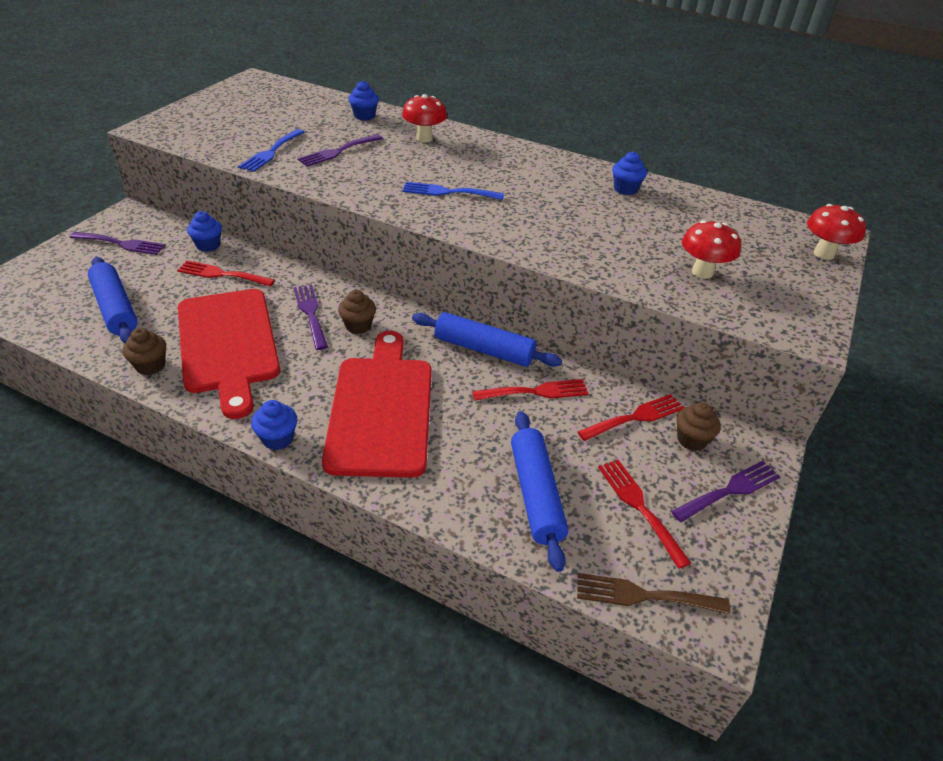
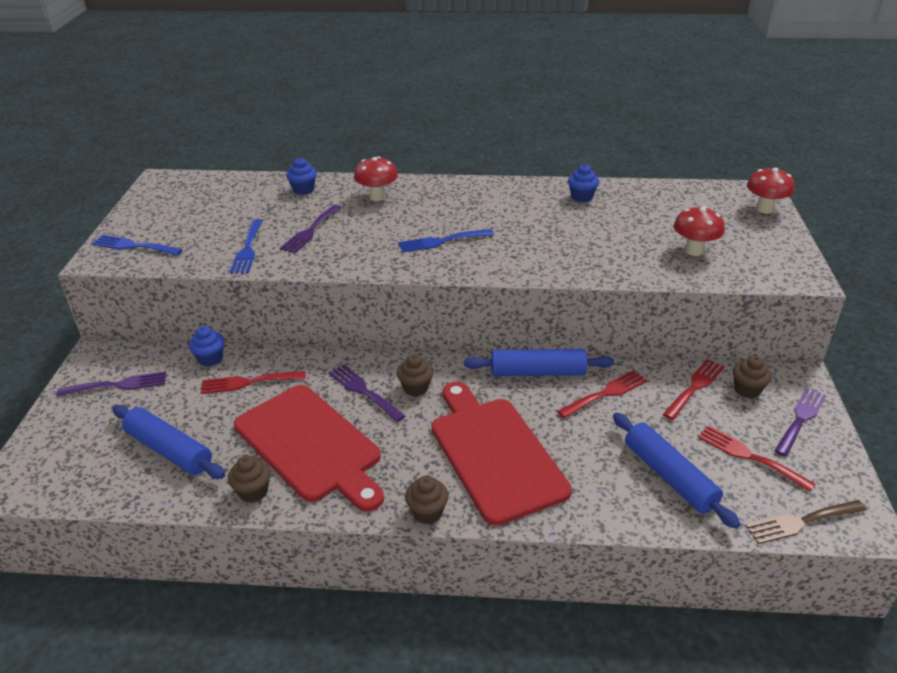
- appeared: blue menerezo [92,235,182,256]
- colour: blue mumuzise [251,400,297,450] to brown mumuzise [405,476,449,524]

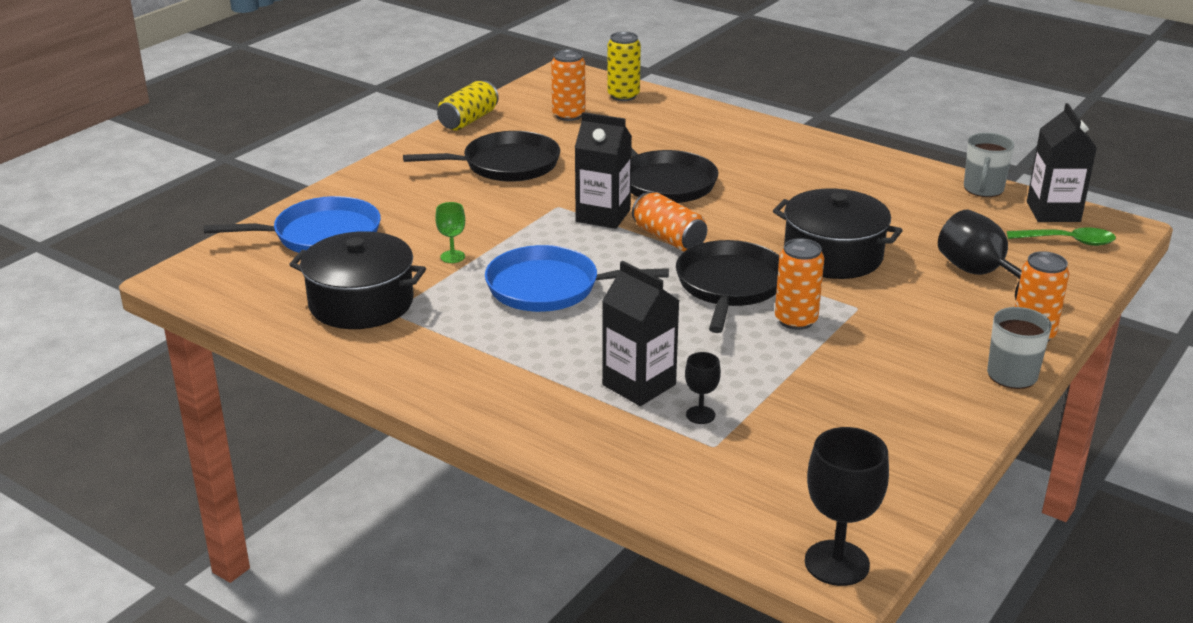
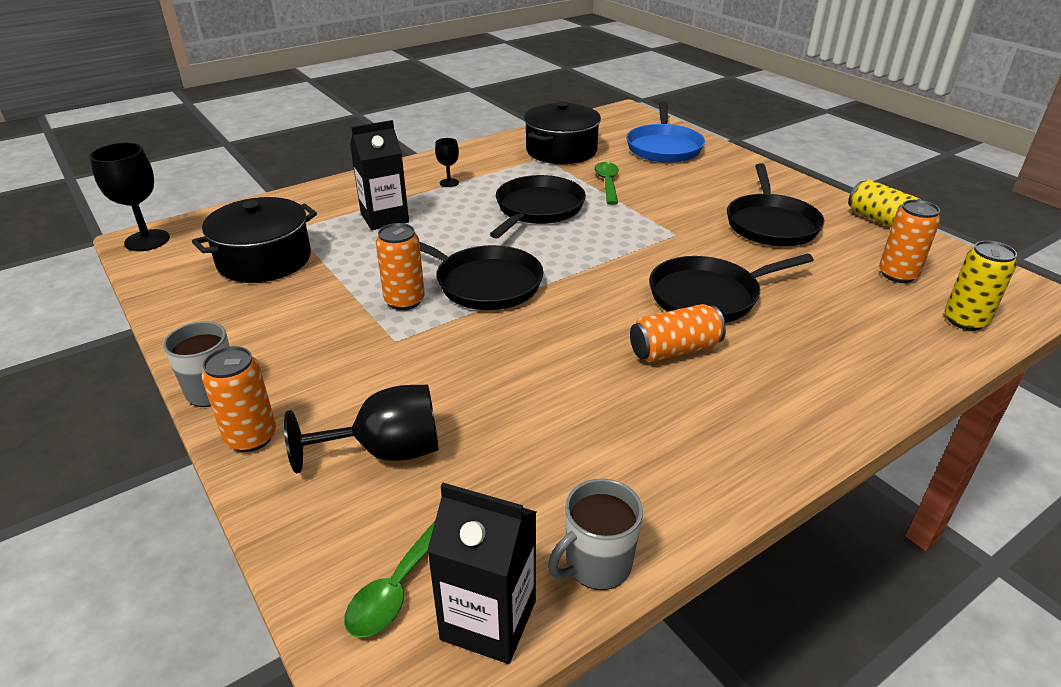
- relocated: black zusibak [773,188,903,279] to [192,197,317,283]
- relocated: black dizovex [685,352,721,424] to [435,138,459,187]
- colour: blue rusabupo [485,245,669,312] to black rusabupo [490,175,586,239]
- spun: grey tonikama [964,133,1014,197] = [548,478,643,590] 75 degrees counterclockwise
- exchanged: green dizovex [435,202,465,263] to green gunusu [594,162,619,204]
- relocated: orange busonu [632,192,707,251] to [630,304,726,362]
- missing: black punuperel [575,112,632,229]

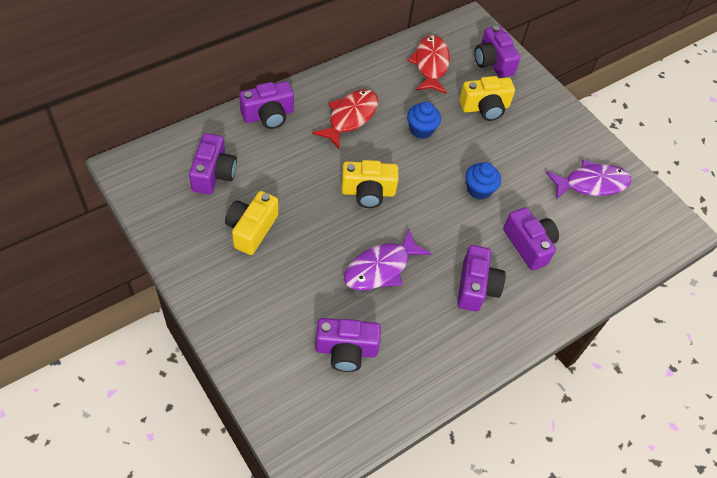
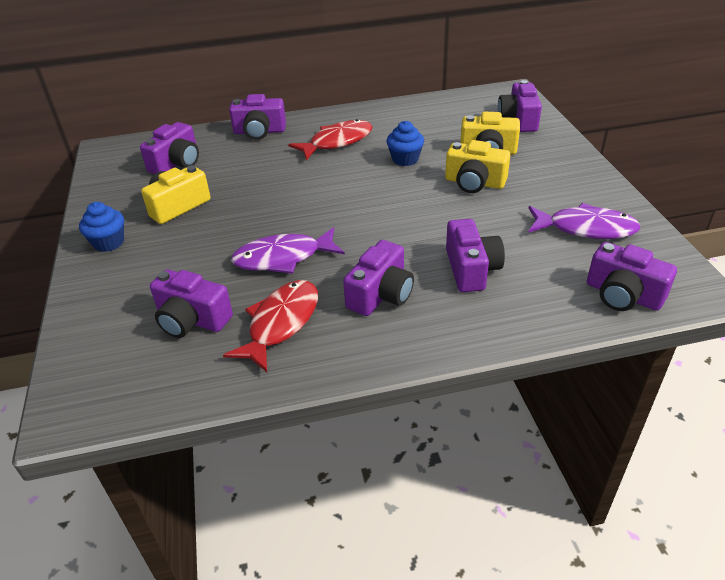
- relocated: blue mumuzise [466,162,501,200] to [79,202,124,252]
- relocated: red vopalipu [408,35,450,94] to [223,280,318,372]
- relocated: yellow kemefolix [341,160,399,208] to [445,140,510,193]
- appeared: purple kemefolix [587,242,677,311]

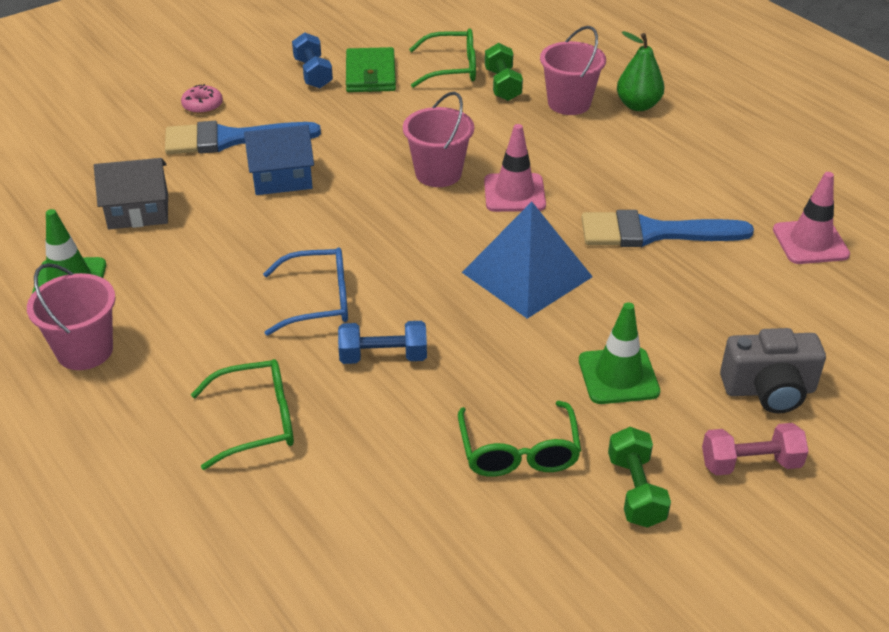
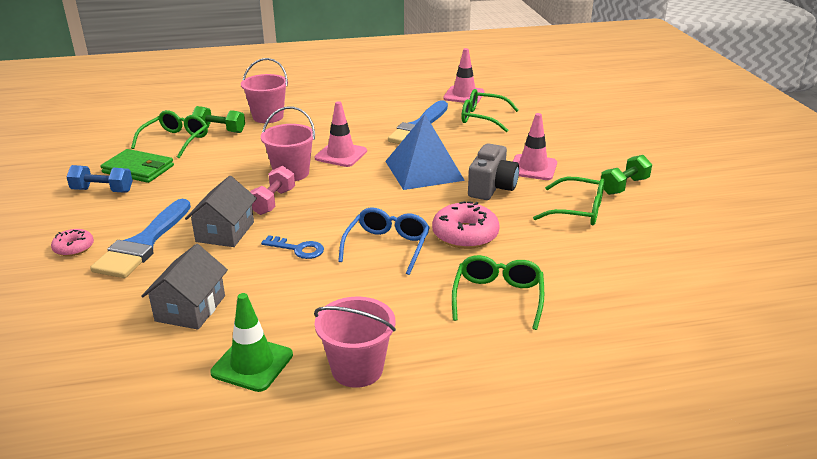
- colour: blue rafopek [244,125,314,195] to grey rafopek [185,176,257,247]
- relocated: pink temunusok [702,423,808,475] to [250,166,295,215]
- appeared: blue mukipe [261,235,324,259]
- exchanged: blue temunusok [338,321,427,364] to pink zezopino [432,201,500,249]
- appeared: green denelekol [461,89,519,132]
- relocated: grey kemefolix [720,328,826,414] to [468,143,519,200]
- colour: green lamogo [579,302,660,404] to pink lamogo [513,113,557,180]
- spun: green temunusok [608,427,671,528] = [601,155,652,195] 60 degrees counterclockwise
- missing: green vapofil [617,31,665,111]

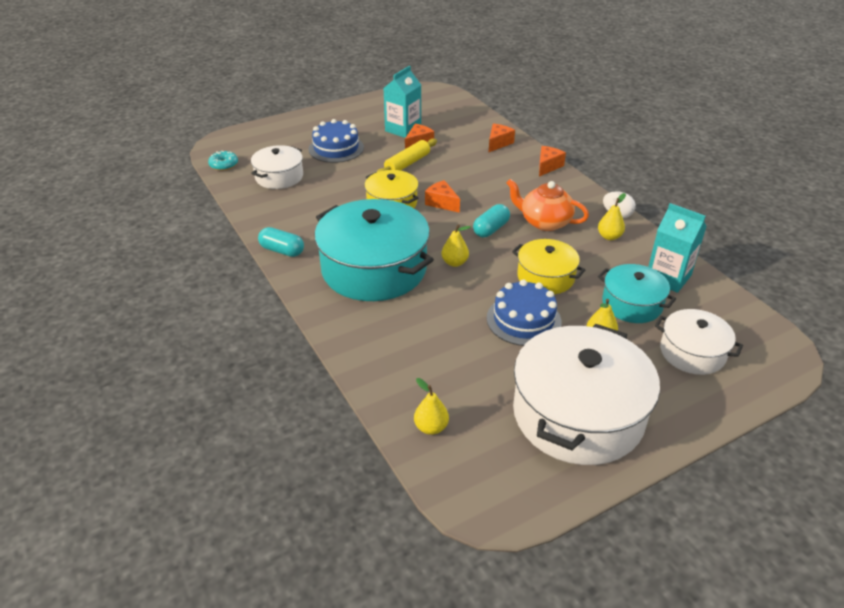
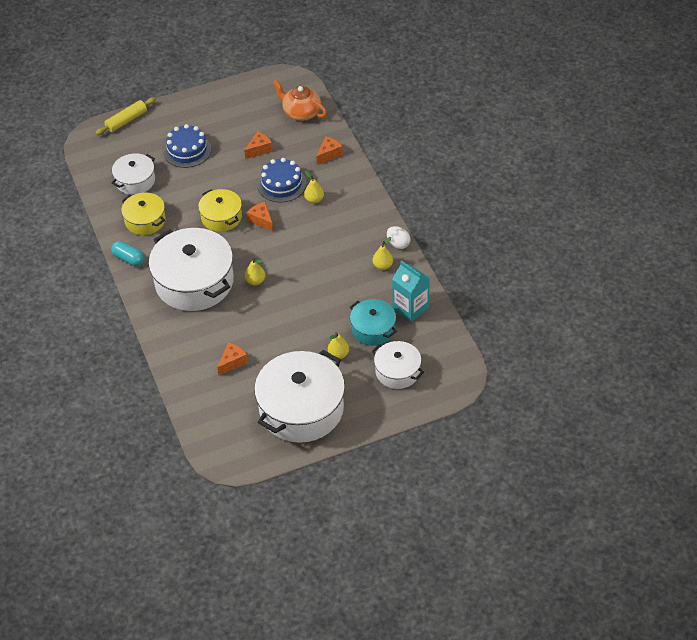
- relocated: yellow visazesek [377,139,437,172] to [95,97,156,135]
- relocated: yellow zusibak [512,239,585,294] to [121,193,166,235]
- colour: turquoise zusibak [314,199,434,301] to white zusibak [149,228,234,311]
- relocated: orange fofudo [539,146,566,177] to [218,342,248,376]
- relocated: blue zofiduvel [487,279,562,346] to [257,158,306,202]
- relocated: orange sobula [506,179,589,231] to [273,80,327,121]
- relocated: yellow vapofil [414,378,449,435] to [304,171,324,203]
- missing: turquoise zezopino [208,151,238,171]
- missing: turquoise punuperel [384,66,421,138]
- missing: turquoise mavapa [473,204,510,237]

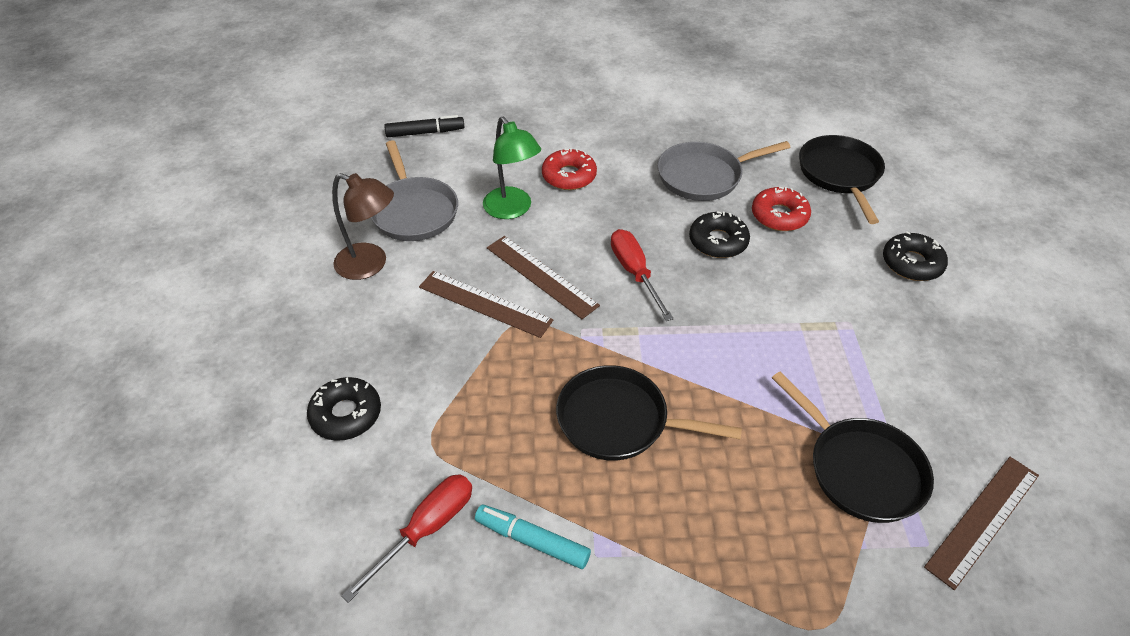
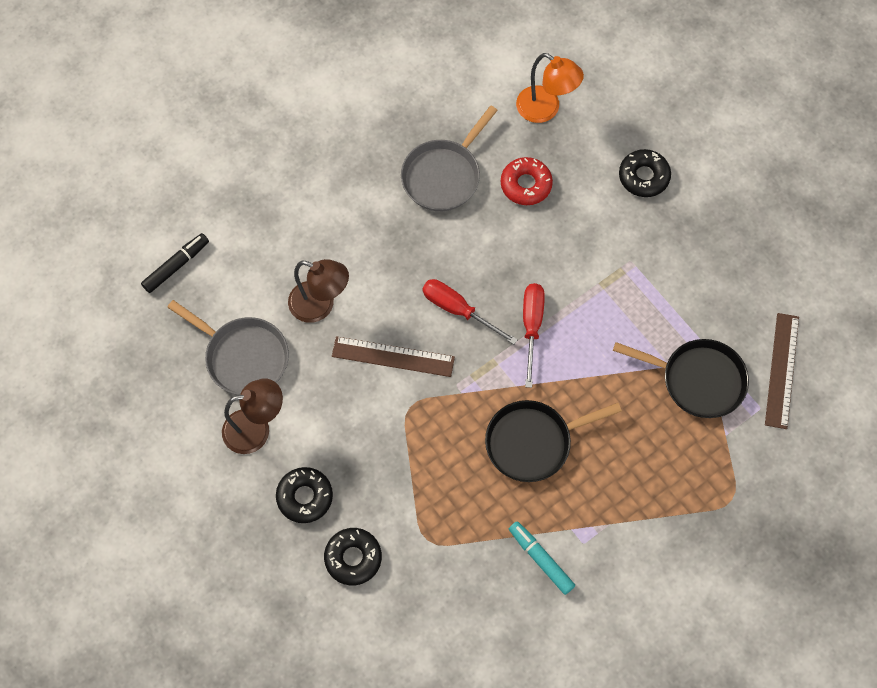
- relocated: black zezopino [689,211,750,258] to [276,467,333,523]
- colour: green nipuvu [483,117,541,219] to brown nipuvu [288,259,349,323]
- spun: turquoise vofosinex [475,505,591,569] = [509,521,575,595] 60 degrees clockwise
- exchanged: black rusabupo [799,135,885,224] to orange nipuvu [516,53,584,123]
- relocated: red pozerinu [341,474,472,603] to [523,283,545,388]
- missing: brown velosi [419,271,553,338]
- missing: red zezopino [542,148,597,190]

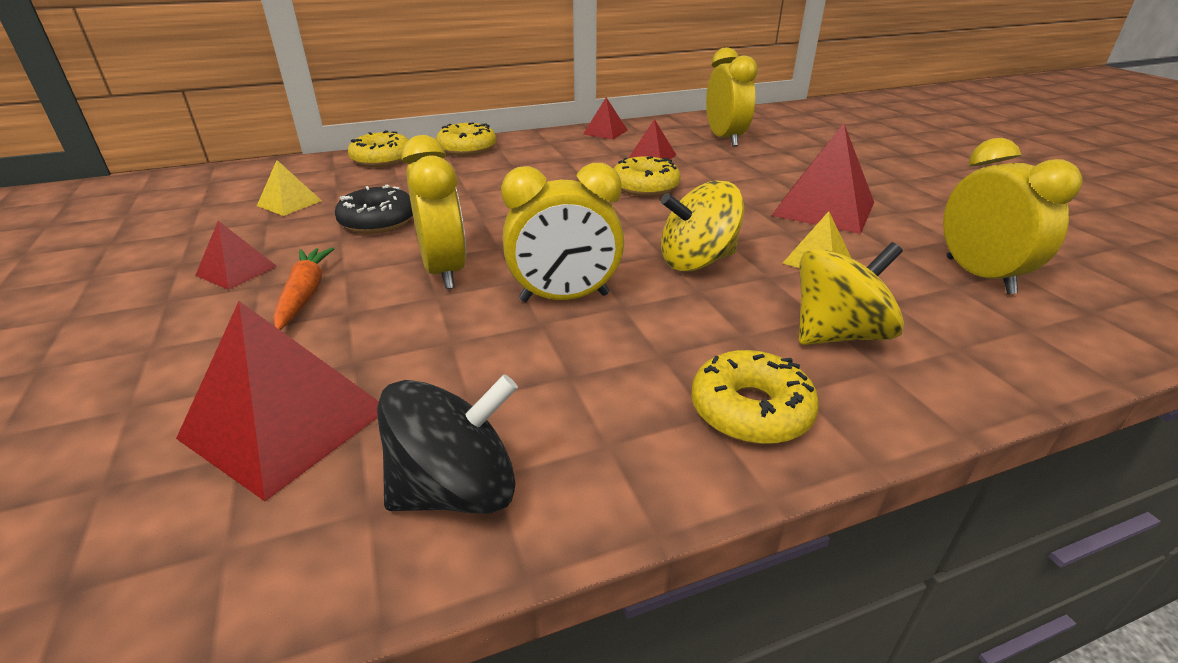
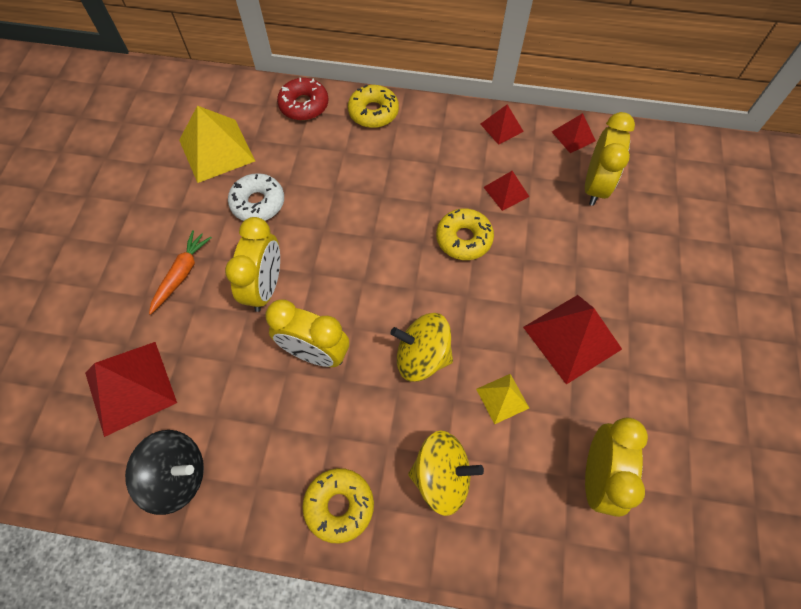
- size: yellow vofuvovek [257,160,322,216] = [179,106,255,183] x1.87
- colour: black zezopino [335,184,413,234] to white zezopino [228,173,284,221]
- colour: yellow zezopino [348,130,409,167] to red zezopino [277,78,328,120]
- relocated: red vofuvovek [195,221,277,290] to [552,113,596,153]

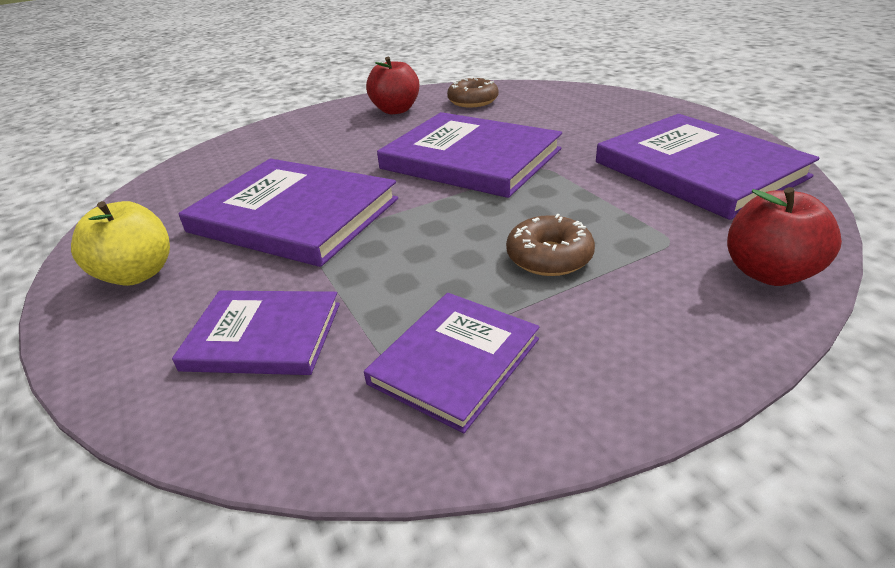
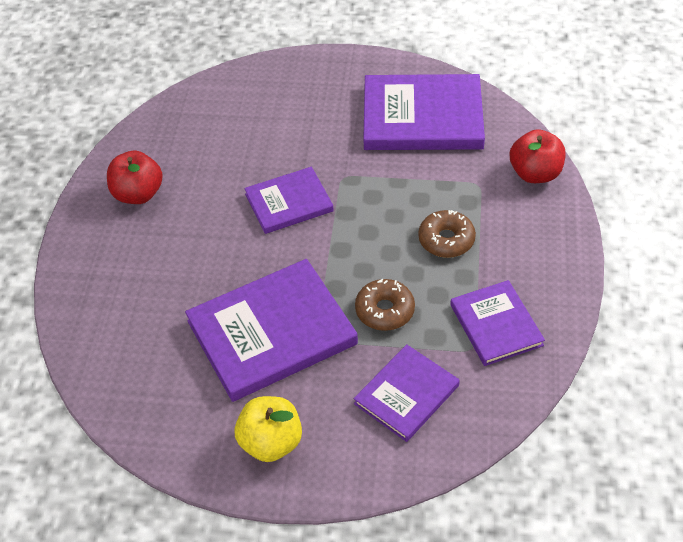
- size: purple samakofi [377,112,562,198] = [244,167,334,234] x0.59
- relocated: brown zezopino [447,77,499,107] to [355,279,415,331]

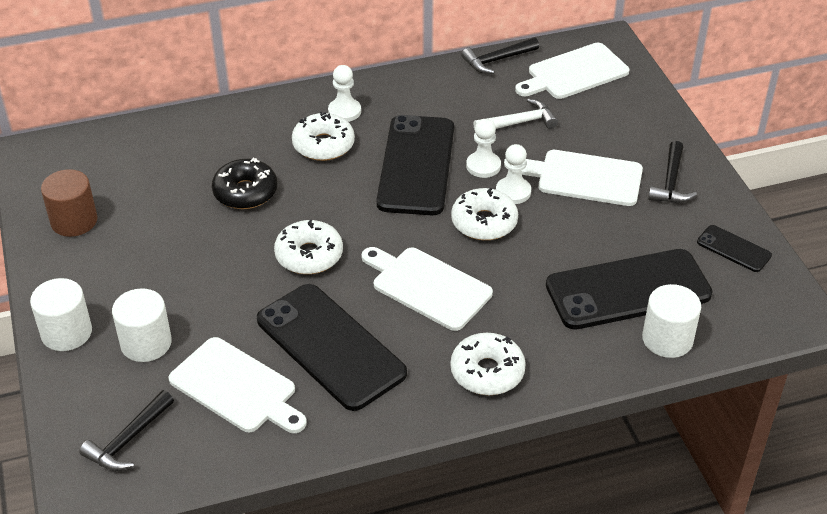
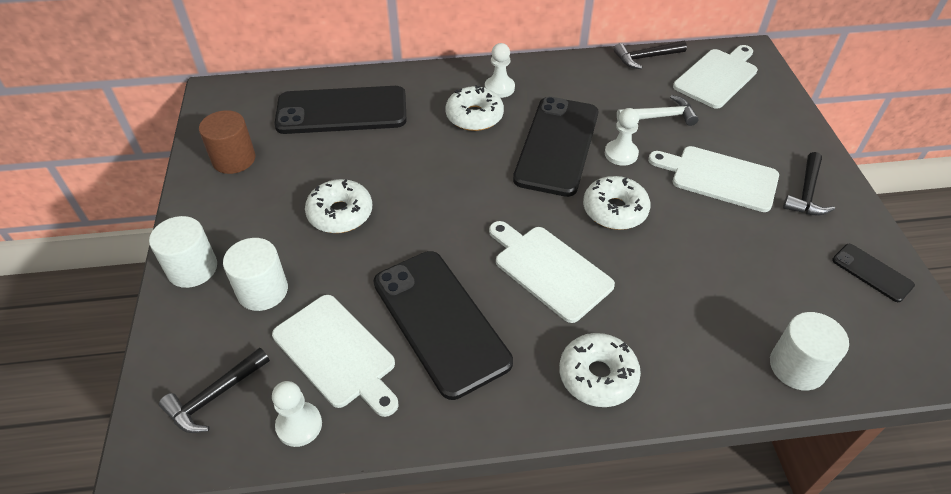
- relocated: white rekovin [496,144,531,204] to [272,381,322,447]
- relocated: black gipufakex [546,249,713,330] to [274,86,407,134]
- relocated: white zezopino [274,219,343,274] to [305,179,372,233]
- spun: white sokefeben [515,43,629,99] = [673,45,758,109] 150 degrees clockwise
- missing: black zezopino [212,158,277,209]

